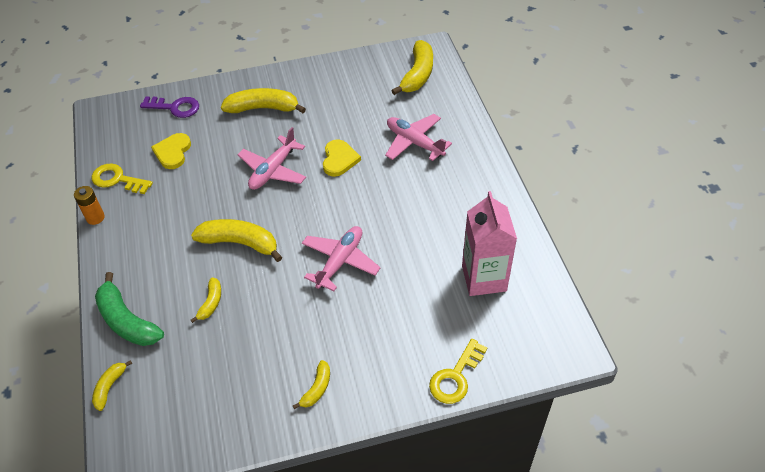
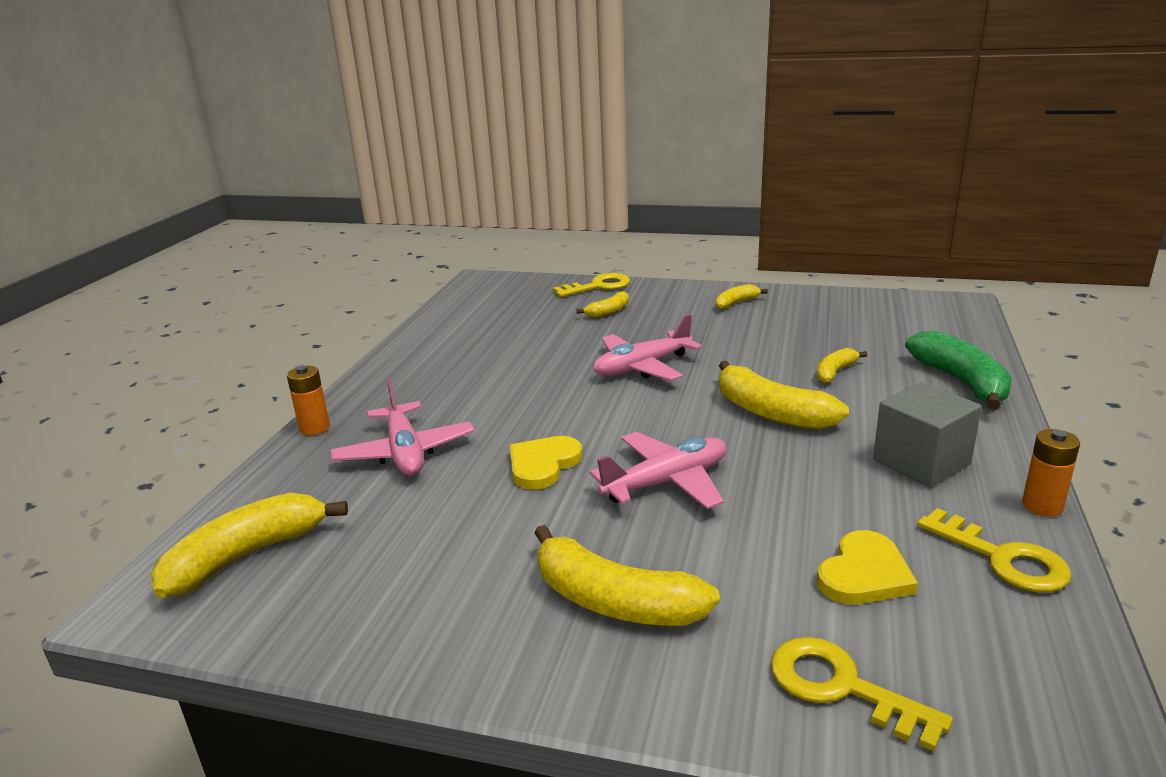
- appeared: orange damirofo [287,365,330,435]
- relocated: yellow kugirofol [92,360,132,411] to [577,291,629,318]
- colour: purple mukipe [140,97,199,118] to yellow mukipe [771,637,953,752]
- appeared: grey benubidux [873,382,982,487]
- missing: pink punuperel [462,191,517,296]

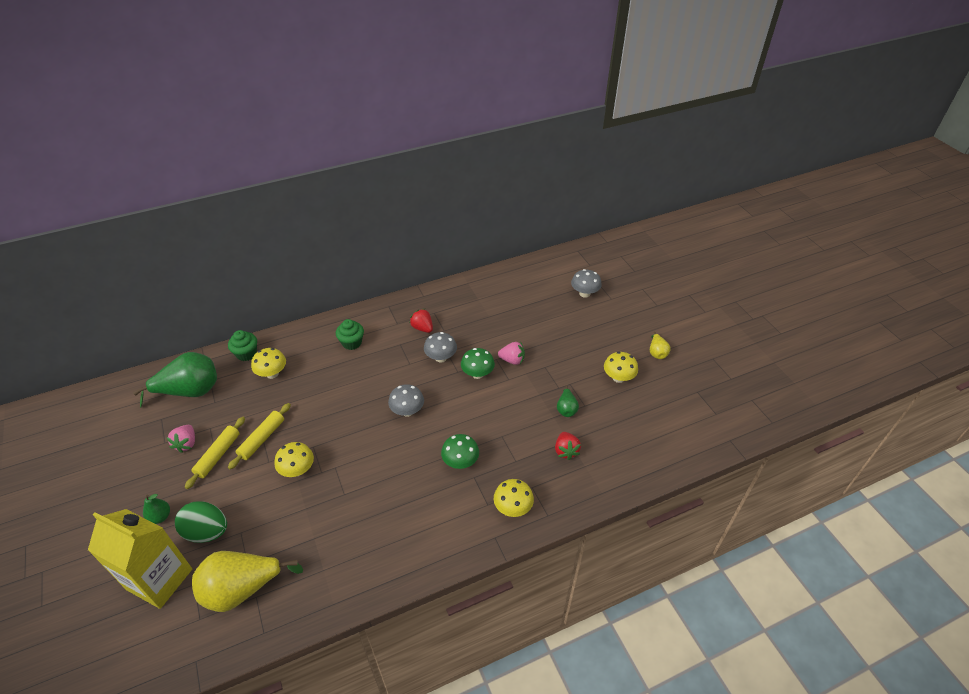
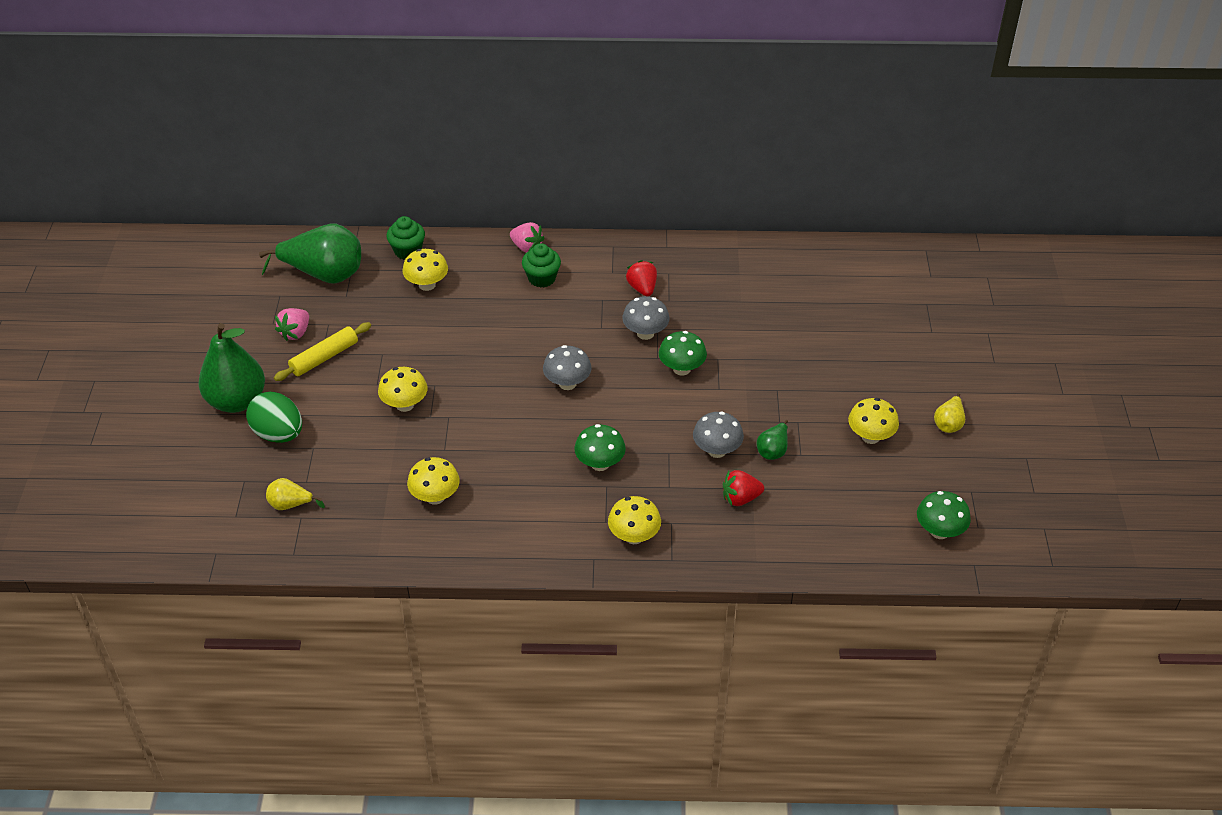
- size: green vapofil [143,494,170,524] = [198,323,265,413] x2.12
- size: yellow vapofil [192,551,303,612] = [266,478,325,510] x0.47
- appeared: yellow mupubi [407,457,460,505]
- relocated: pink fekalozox [498,342,525,365] to [510,222,545,253]
- relocated: grey mupubi [571,269,602,298] to [693,411,744,458]
- spun: red fekalozox [555,432,581,460] = [723,470,764,506] 60 degrees clockwise
- appeared: green mupubi [917,491,971,539]
- missing: yellow punuperel [88,509,192,609]
- missing: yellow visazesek [228,403,291,469]

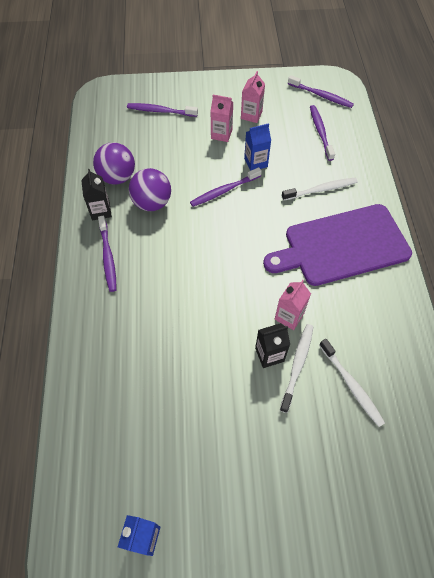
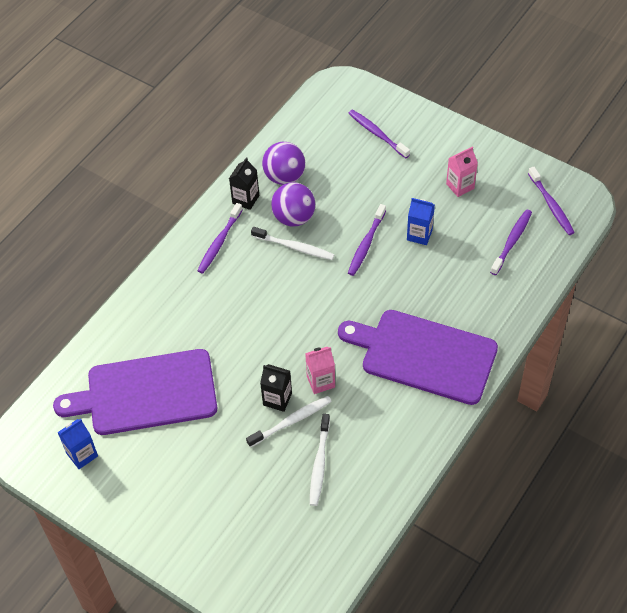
- appeared: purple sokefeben [53,349,217,435]
- relocated: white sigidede [282,178,358,201] to [251,227,334,260]
- spun: purple sigidede [190,167,262,207] = [348,204,386,276] 75 degrees counterclockwise
- missing: pink punuperel [210,95,234,142]

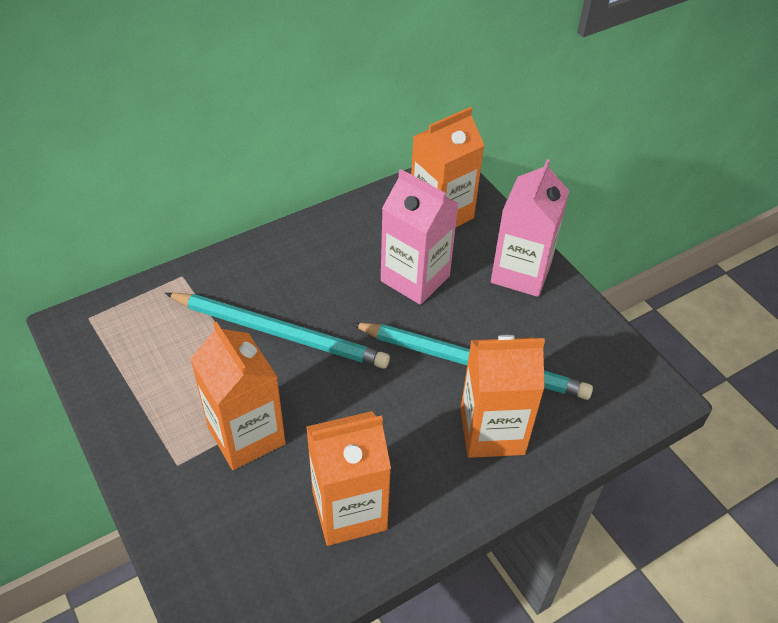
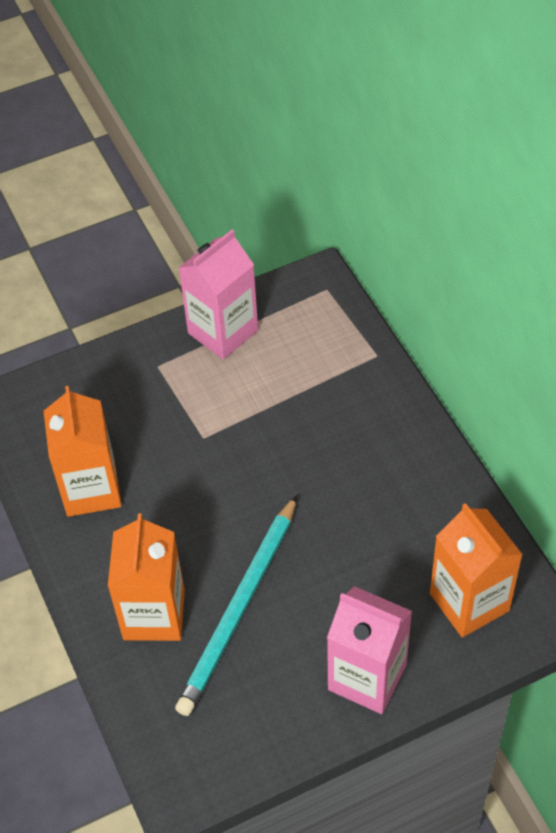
- relocated: pink punuperel [381,169,459,305] to [179,229,258,360]
- missing: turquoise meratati [165,293,390,369]
- missing: orange punuperel [190,322,286,470]

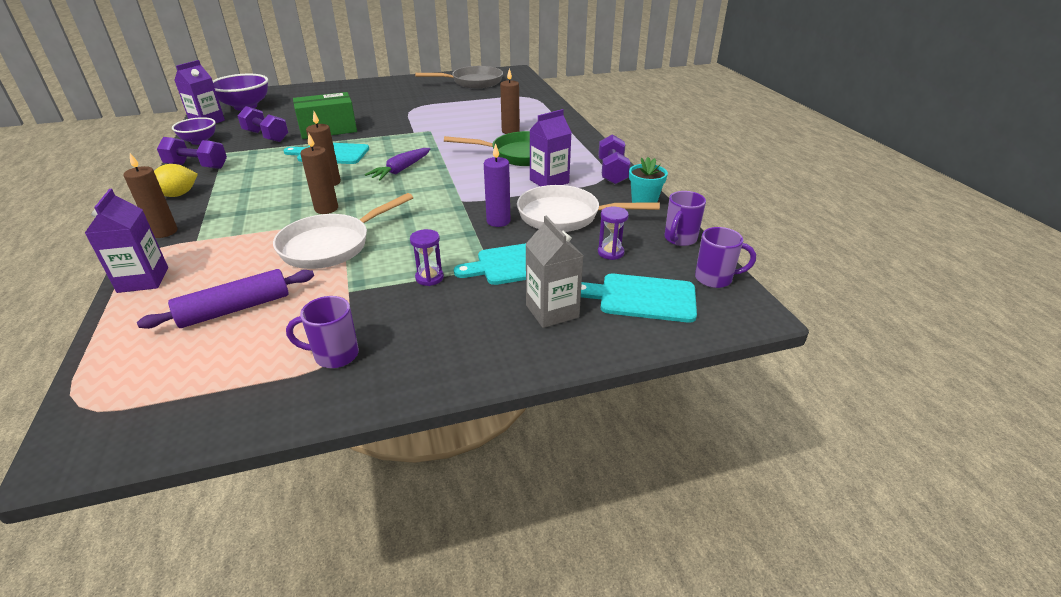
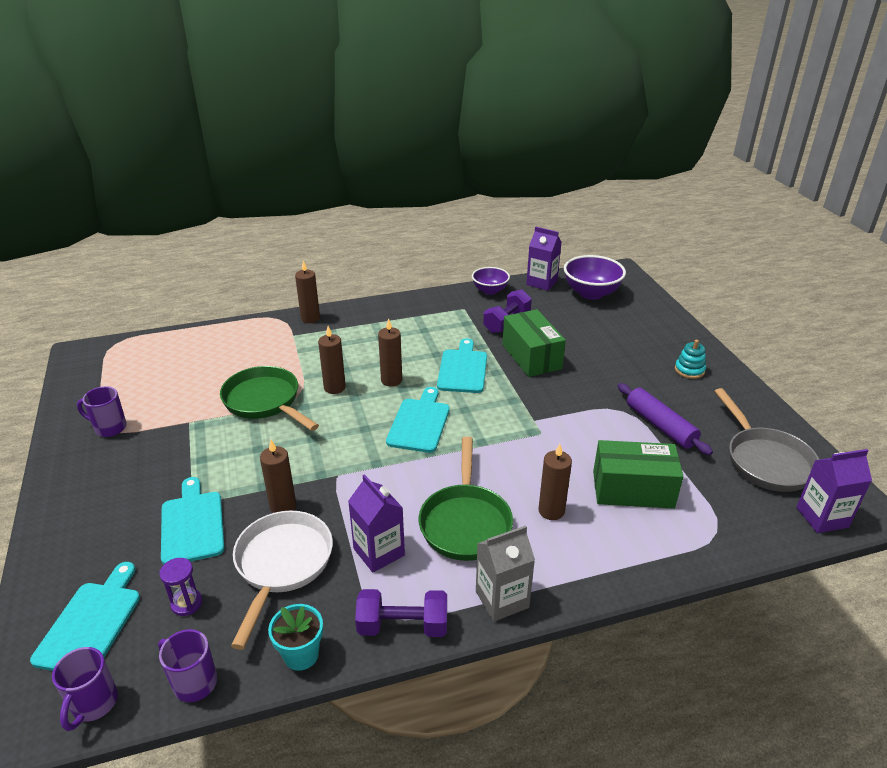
- spun: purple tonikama [286,296,359,368] = [77,386,127,437] 75 degrees counterclockwise
- colour: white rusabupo [273,193,413,269] to green rusabupo [220,366,319,431]
- colour: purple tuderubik [484,143,510,227] to brown tuderubik [260,440,296,513]
- exchanged: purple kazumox [365,148,431,180] to turquoise sokefeben [386,387,449,453]
- relocated: grey punuperel [525,216,583,328] to [476,525,535,622]
- appeared: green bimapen [593,440,684,509]
- relocated: purple visazesek [137,269,314,329] to [618,383,713,455]
- appeared: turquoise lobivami [675,340,706,379]
- relocated: purple punuperel [85,189,168,293] to [796,449,872,533]
- missing: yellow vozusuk [154,164,198,197]
- missing: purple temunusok [157,137,227,169]
- missing: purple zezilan [410,229,444,286]

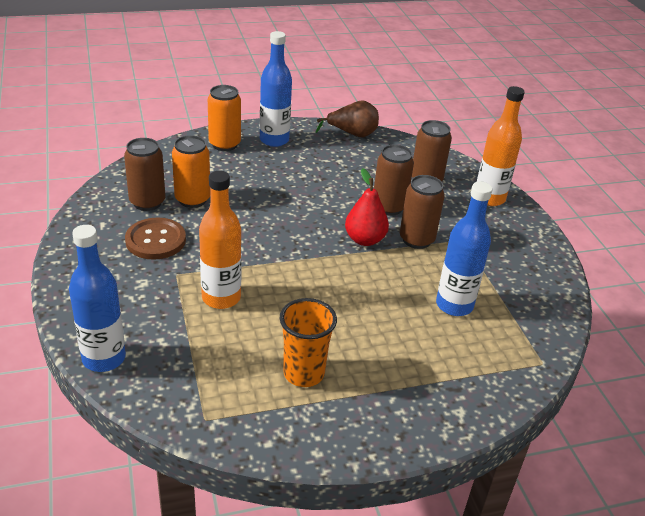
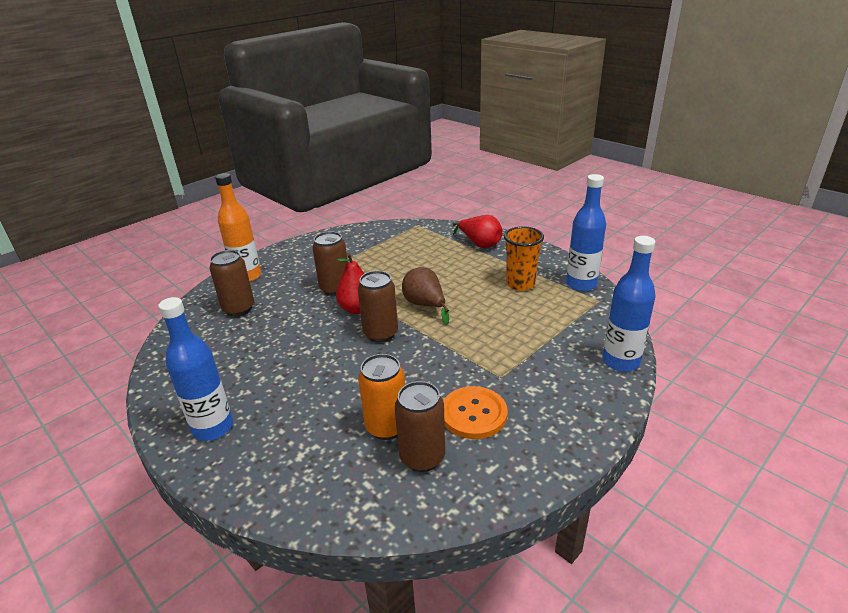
- relocated: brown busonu [374,144,414,216] to [358,271,398,343]
- relocated: brown vapofil [316,101,379,137] to [402,267,449,325]
- colour: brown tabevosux [125,218,186,260] to orange tabevosux [443,386,508,439]
- appeared: red vapofil [453,215,503,248]
- relocated: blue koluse [436,182,493,316] to [566,174,606,291]
- missing: orange koluse [199,171,241,309]
- missing: orange busonu [208,85,241,151]

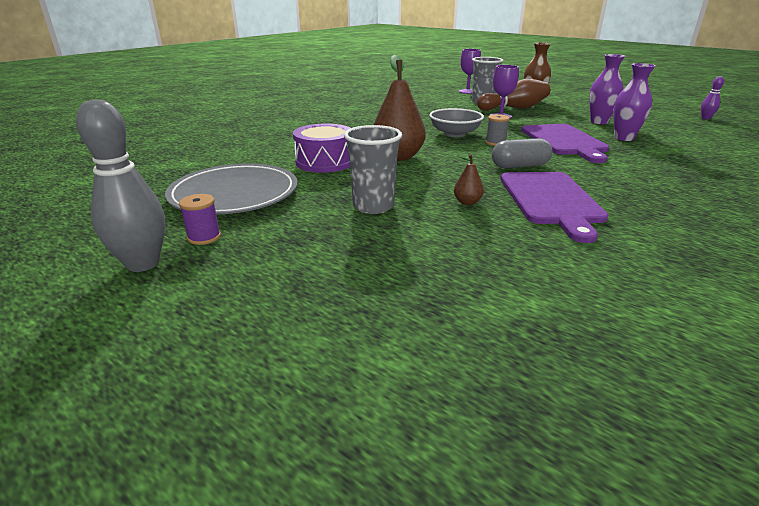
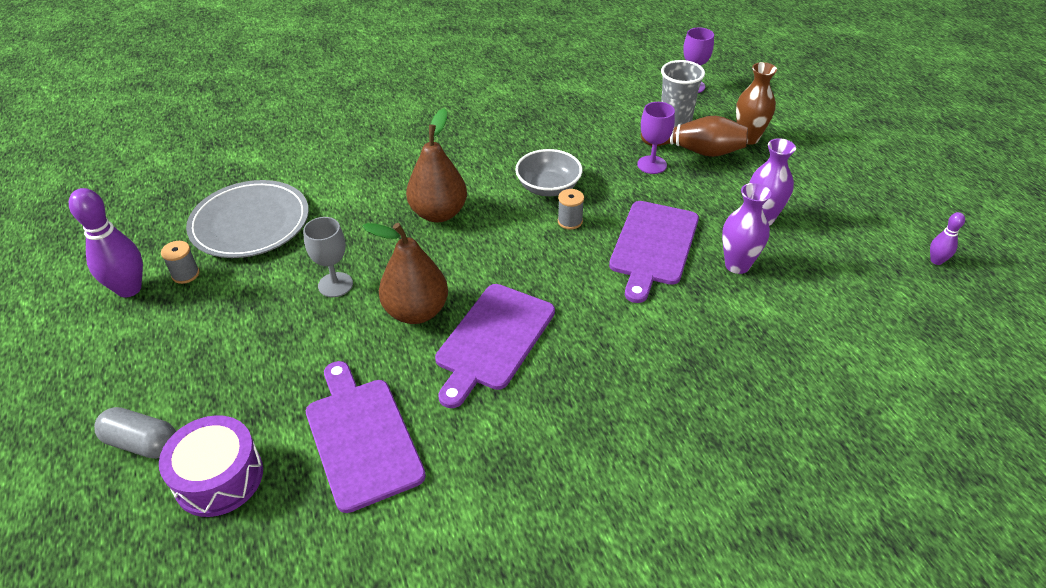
- colour: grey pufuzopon [76,99,165,272] to purple pufuzopon [69,188,143,297]
- relocated: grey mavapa [492,138,552,168] to [94,407,176,459]
- relocated: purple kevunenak [293,124,350,173] to [159,415,263,517]
- colour: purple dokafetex [179,194,221,245] to grey dokafetex [161,241,200,284]
- exchanged: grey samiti [344,125,402,214] to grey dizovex [303,217,353,297]
- appeared: purple sokefeben [306,361,426,513]
- size: brown vapofil [454,154,484,205] = [362,223,448,324] x2.27

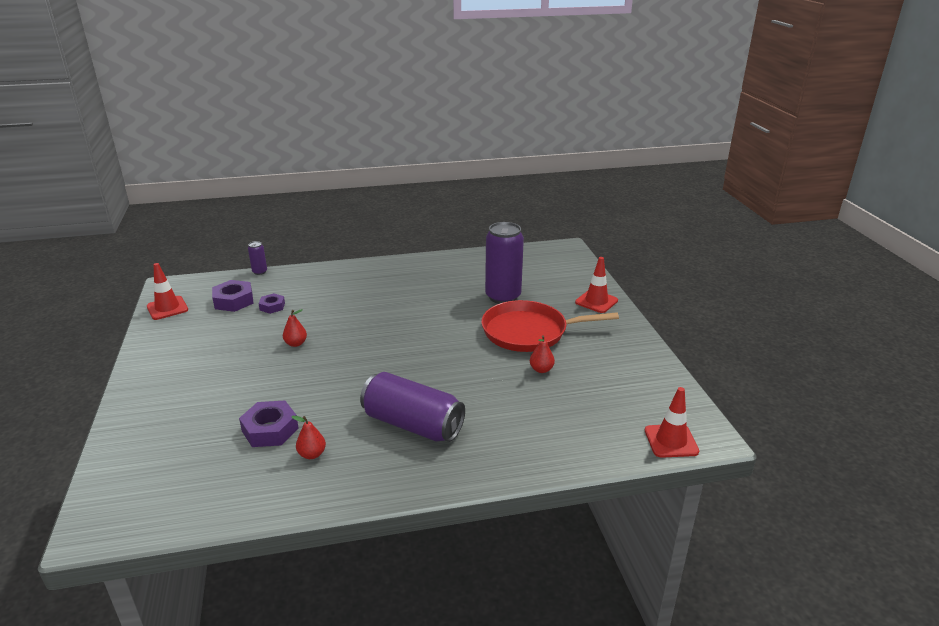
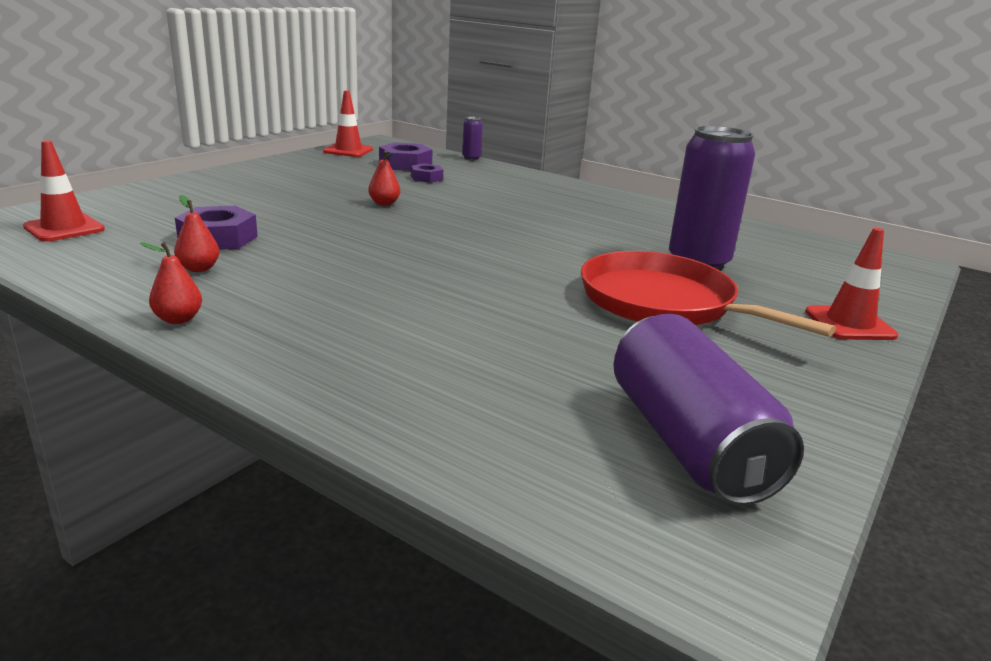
- relocated: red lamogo [645,387,699,458] to [23,140,105,242]
- relocated: red vapofil [530,335,555,373] to [140,242,202,324]
- relocated: purple busonu [360,372,465,442] to [614,314,804,506]

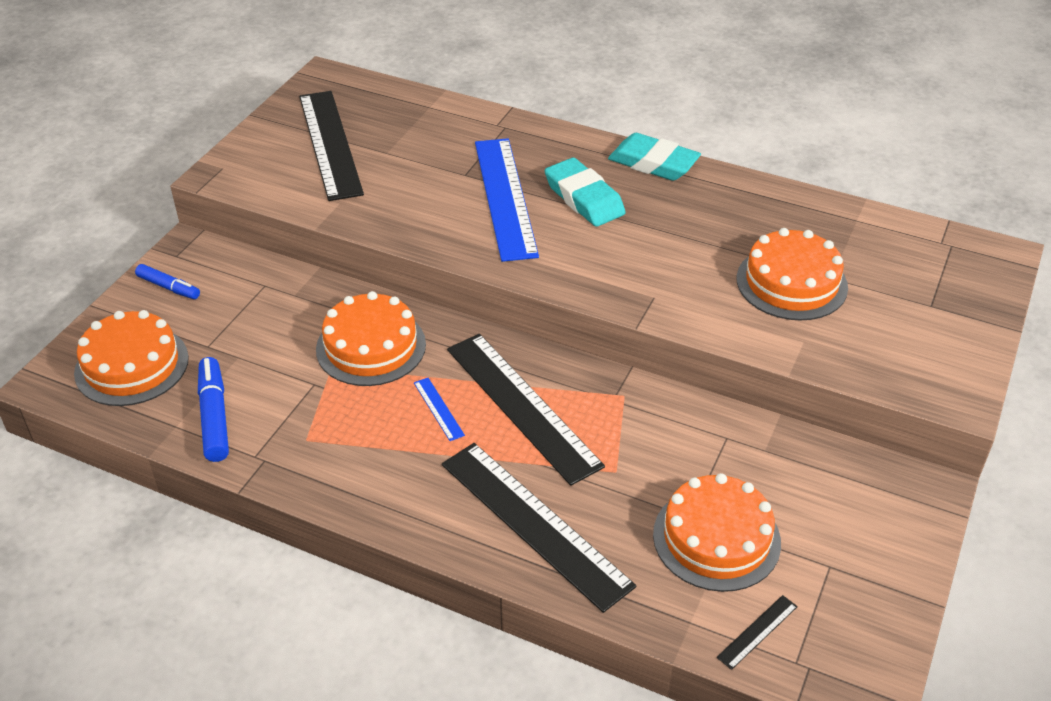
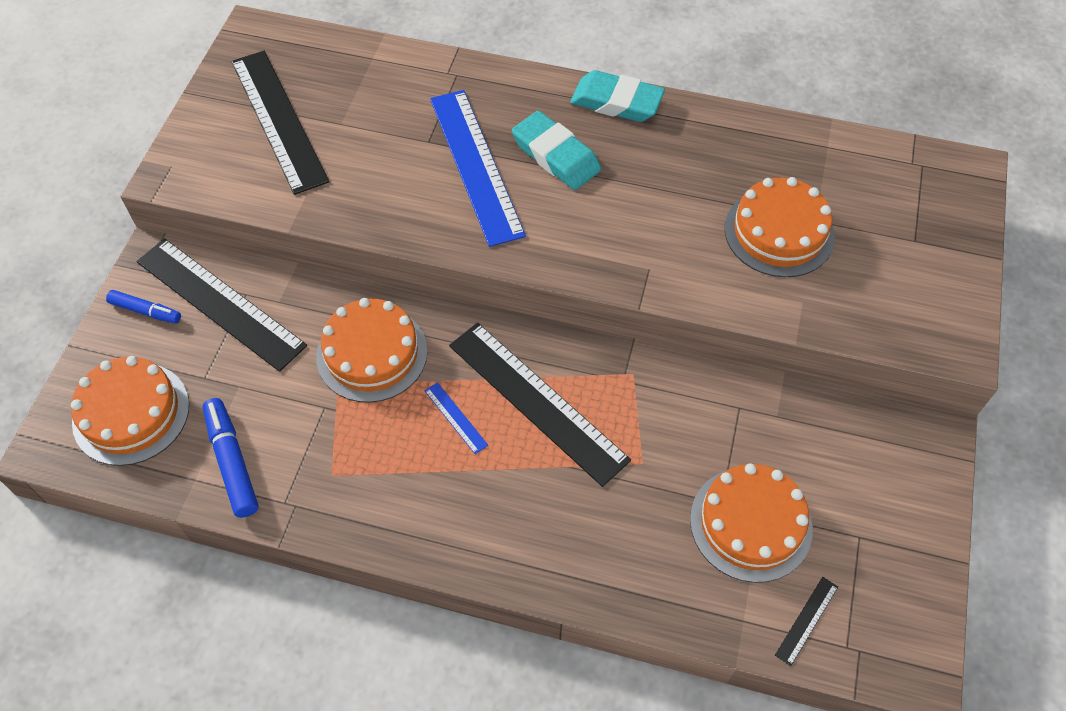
- relocated: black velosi [442,443,637,613] to [137,238,307,372]

